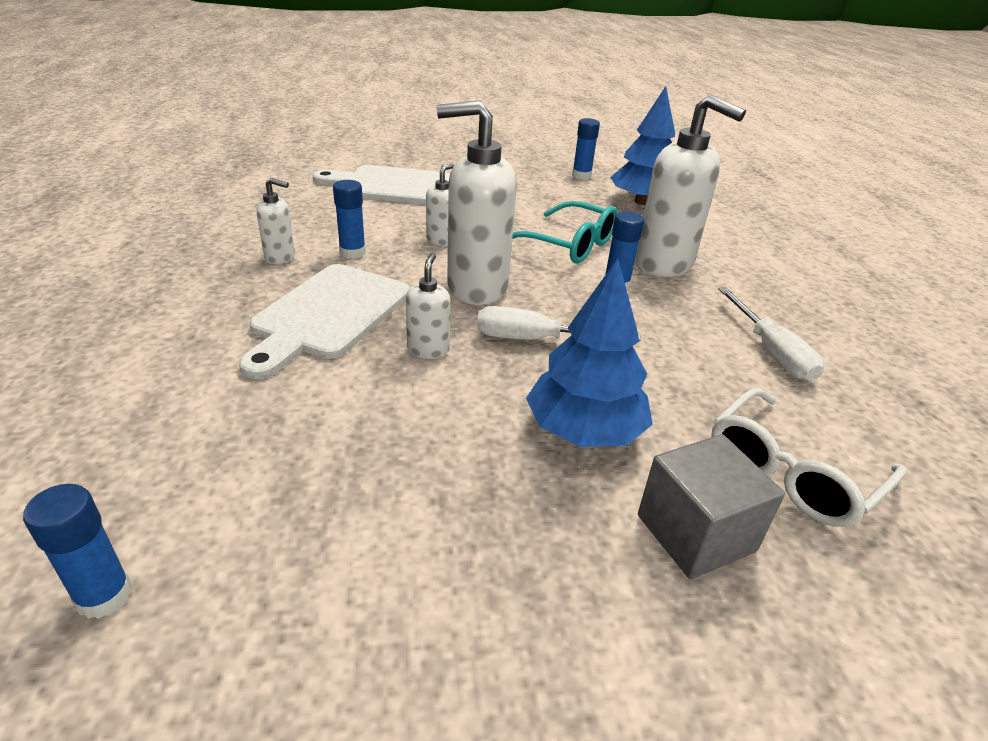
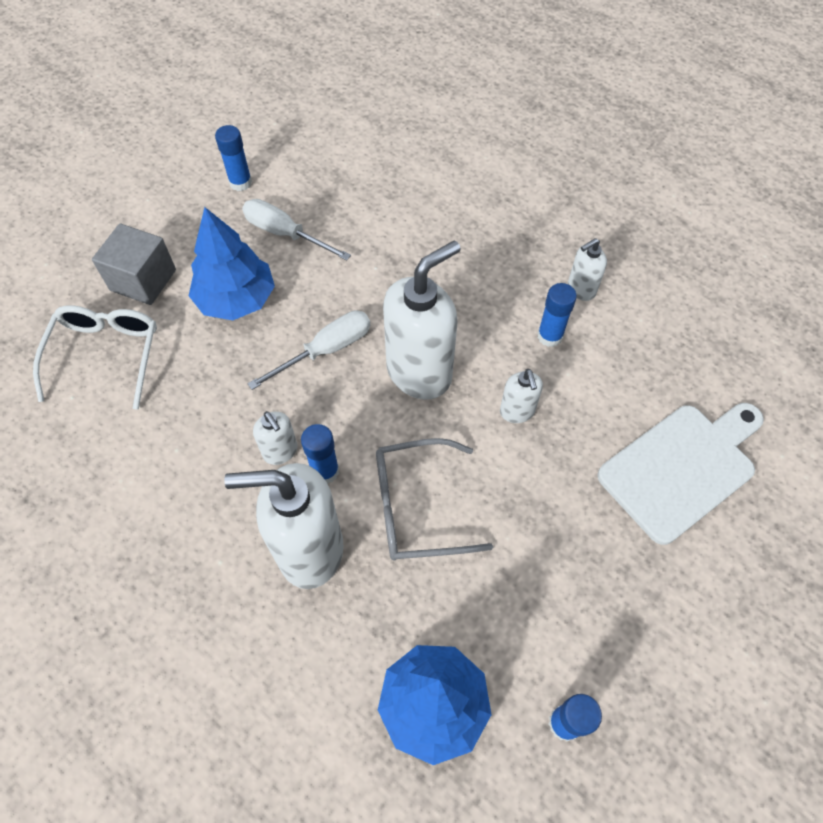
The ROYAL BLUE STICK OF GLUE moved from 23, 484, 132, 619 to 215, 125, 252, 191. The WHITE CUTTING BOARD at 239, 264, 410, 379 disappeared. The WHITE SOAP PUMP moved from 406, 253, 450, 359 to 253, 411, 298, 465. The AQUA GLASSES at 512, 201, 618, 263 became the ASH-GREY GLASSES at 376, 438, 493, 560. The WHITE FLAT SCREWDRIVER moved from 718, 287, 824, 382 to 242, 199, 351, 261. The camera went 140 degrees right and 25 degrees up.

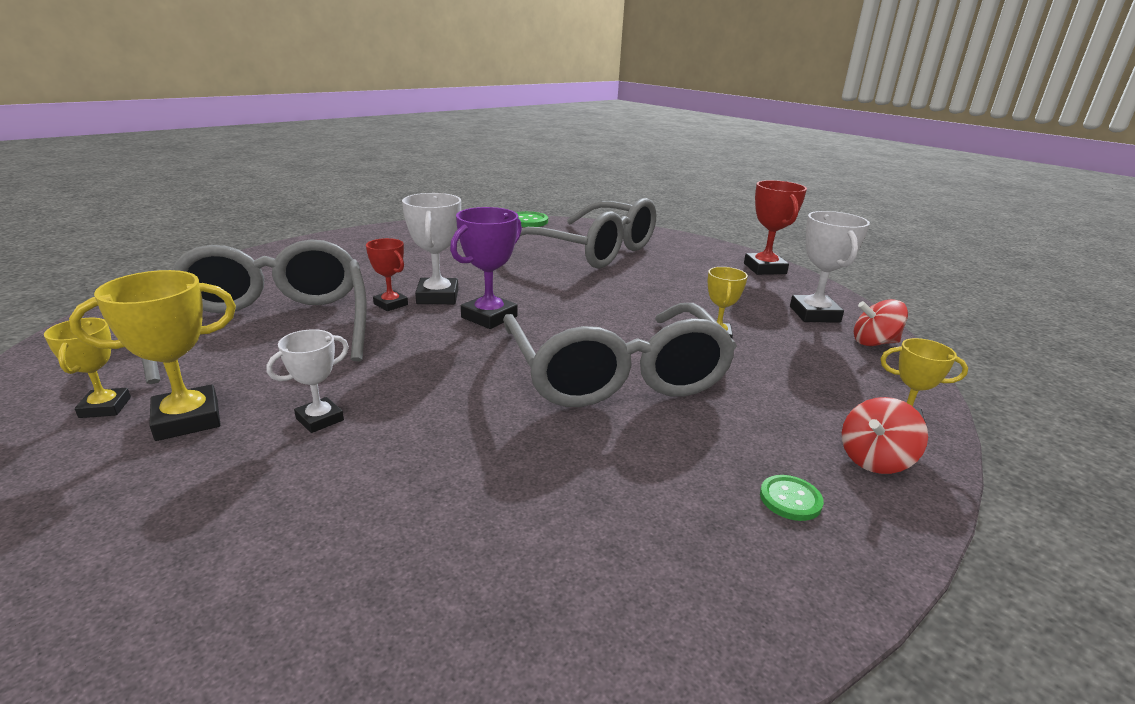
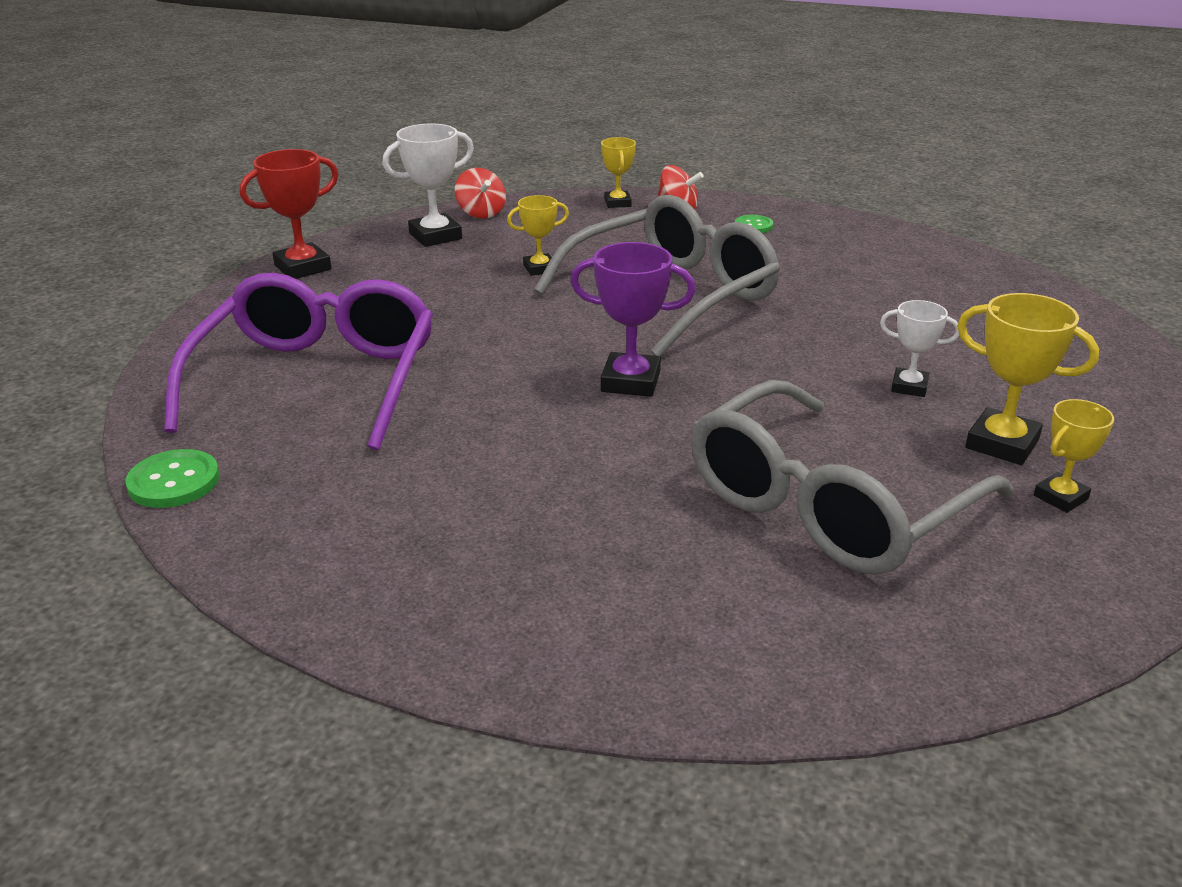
The SCARLET TROPHY at 366, 238, 408, 311 disappeared. The WHITE TROPHY at 402, 193, 461, 304 disappeared. The ASH-GREY GLASSES at 520, 198, 656, 269 became the PURPLE GLASSES at 164, 273, 433, 450. The camera went 115 degrees left and 5 degrees up.

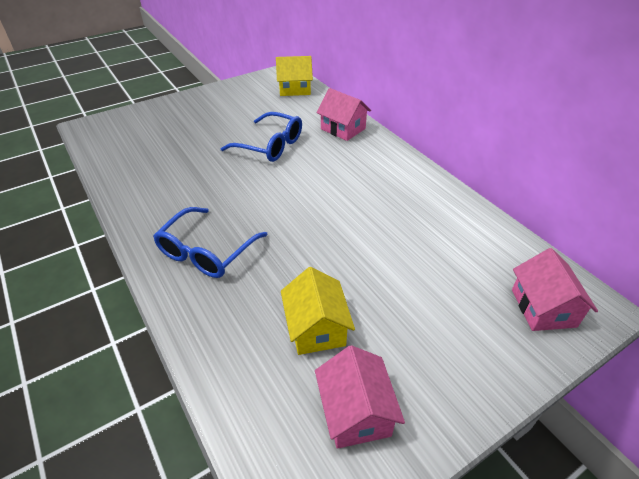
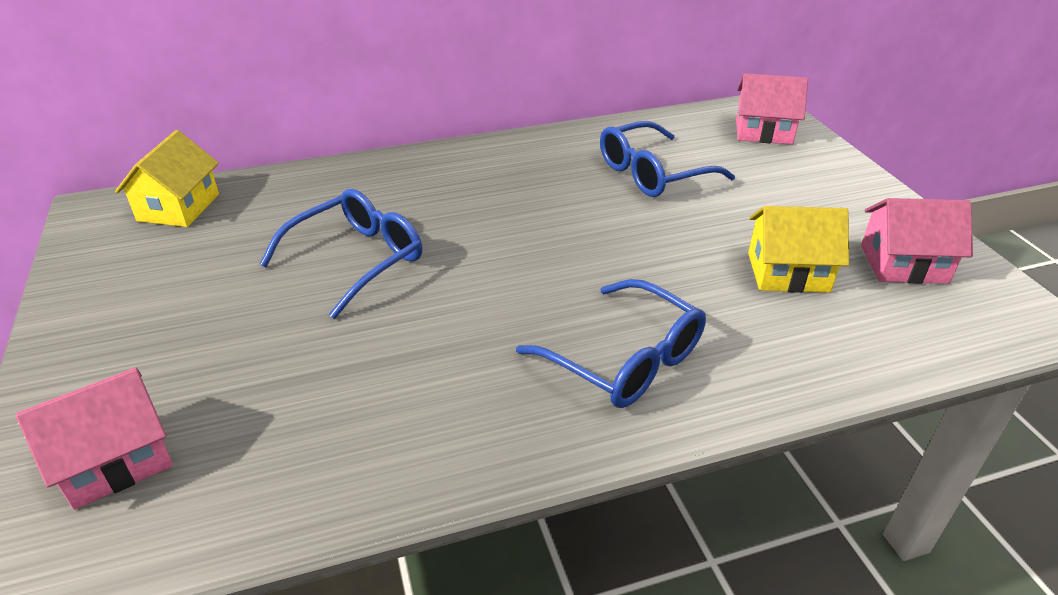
The ROSE-PINK HOUSE moved from 316, 88, 371, 141 to 15, 368, 173, 510. The ROYAL BLUE GLASSES at 600, 121, 735, 197 appeared. The camera went 75 degrees left and 5 degrees down.

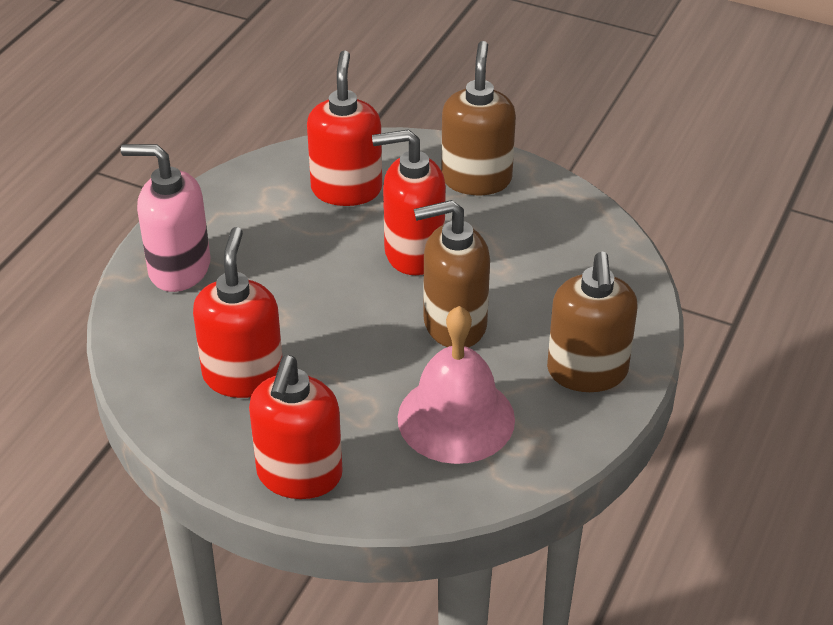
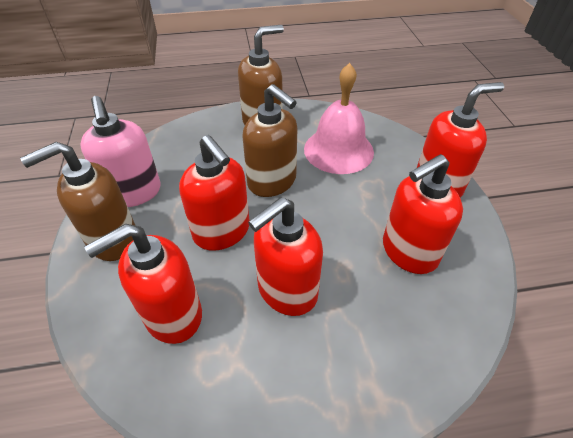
The ROSE-PINK SOAP PUMP moved from 121, 144, 210, 292 to 80, 96, 161, 207. The SCARLET SOAP PUMP at 248, 197, 323, 316 appeared. The camera went 125 degrees left and 5 degrees up.

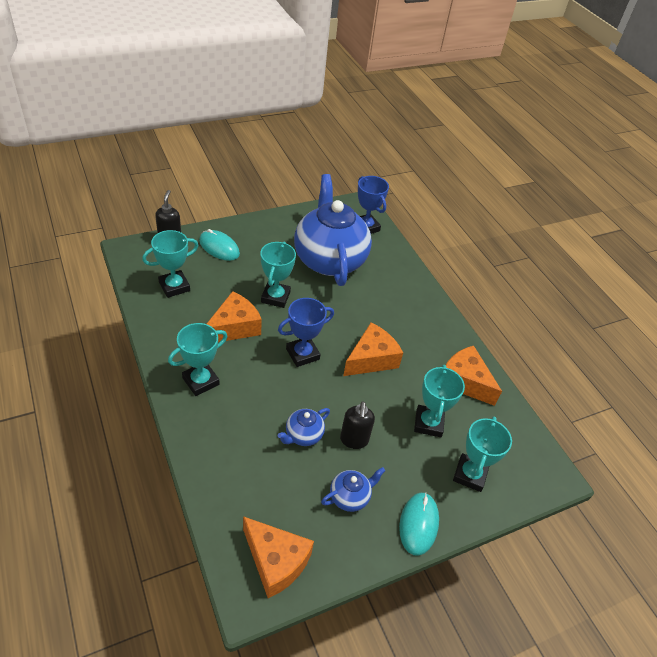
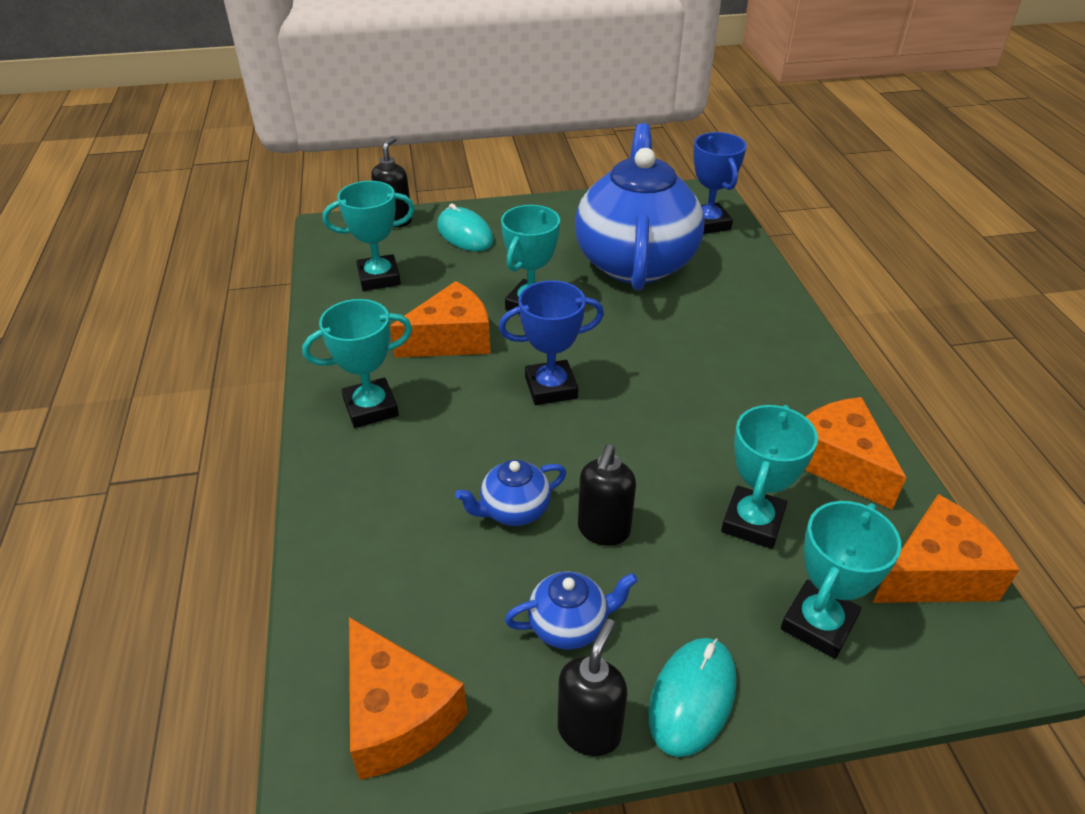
The ORANGE PIECE OF CHEESE moved from 343, 323, 403, 376 to 873, 494, 1020, 603. The EBONY SOAP PUMP at 558, 619, 627, 756 appeared. The camera went 20 degrees right and 5 degrees down.

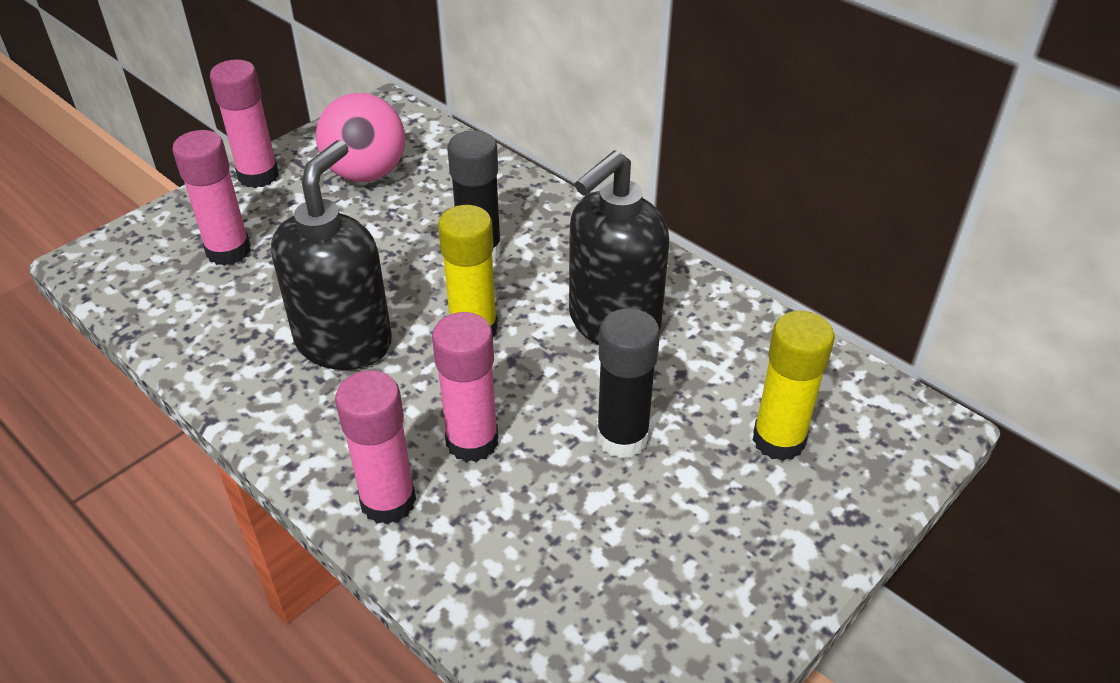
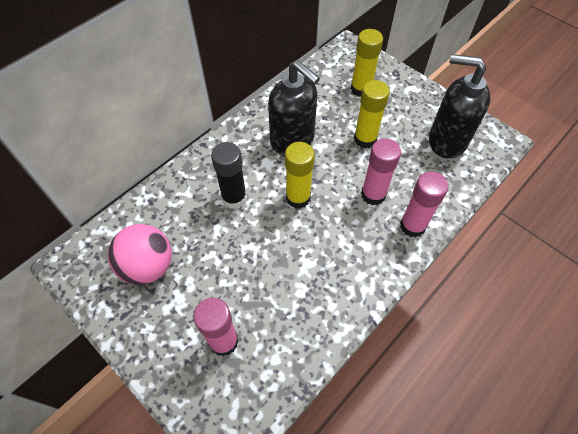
The ROSE-PINK STICK OF GLUE at 210, 59, 279, 188 disappeared. The EBONY SOAP PUMP moved from 271, 140, 392, 370 to 429, 54, 491, 158. The EBONY STICK OF GLUE at 596, 308, 660, 459 became the GOLDEN STICK OF GLUE at 354, 80, 390, 148. The camera went 90 degrees left and 15 degrees up.

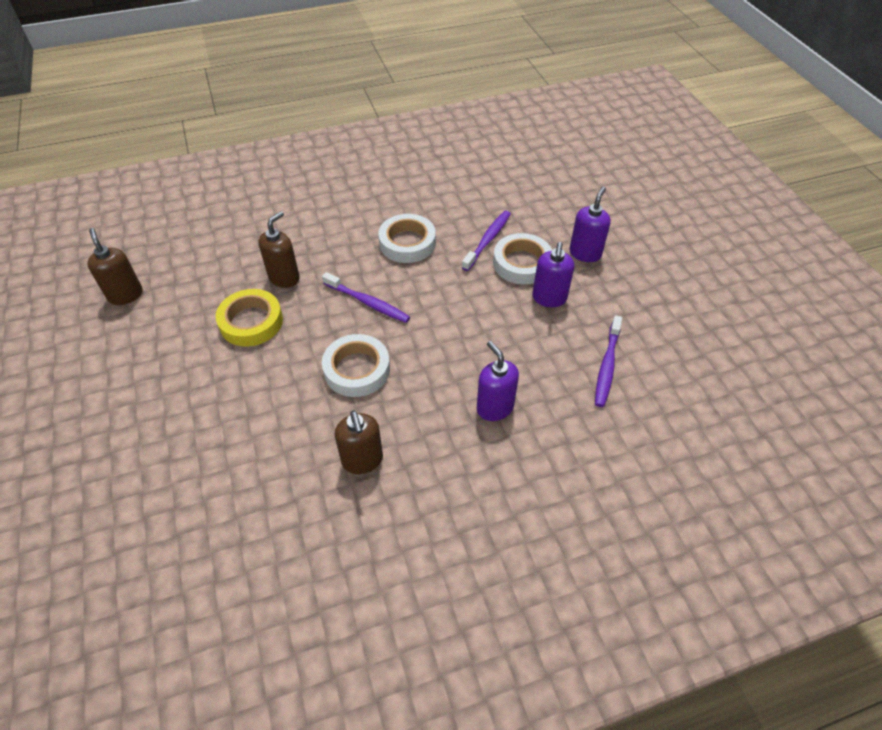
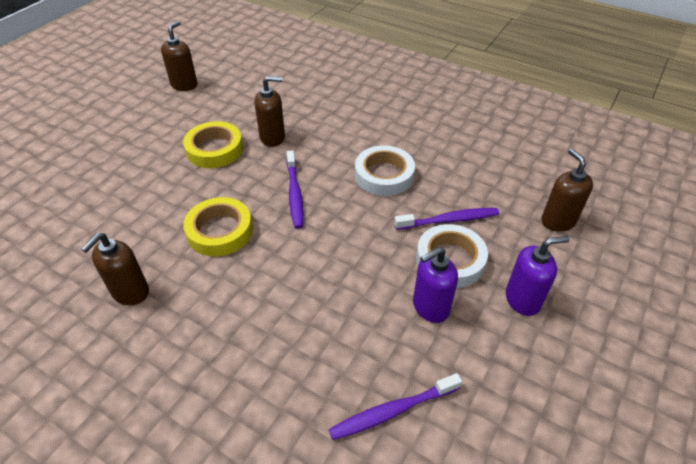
The WHITE STICKY TAPE at 322, 334, 390, 397 became the GOLDEN STICKY TAPE at 183, 197, 253, 257. The PURPLE SOAP PUMP at 477, 341, 519, 421 disappeared. The RUSSET SOAP PUMP at 541, 149, 593, 232 appeared. The camera went 50 degrees right and 5 degrees down.

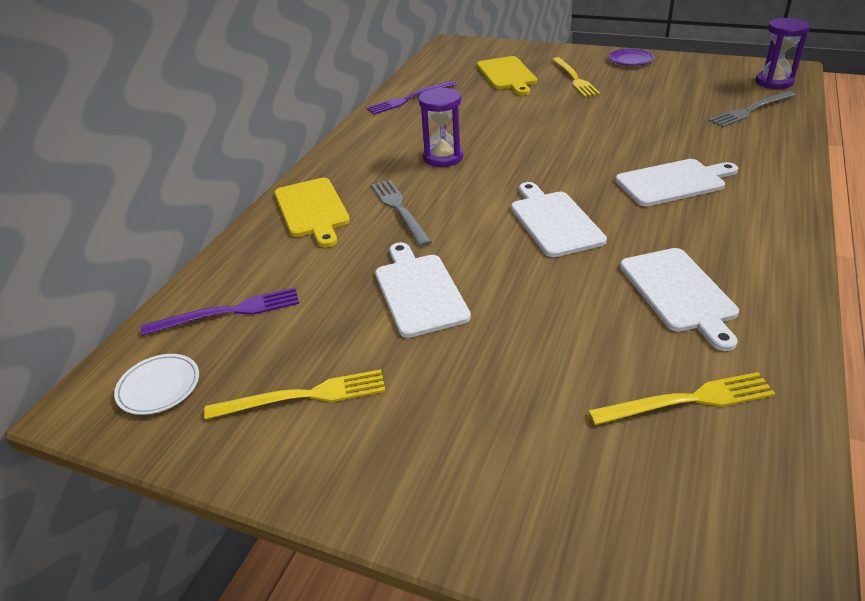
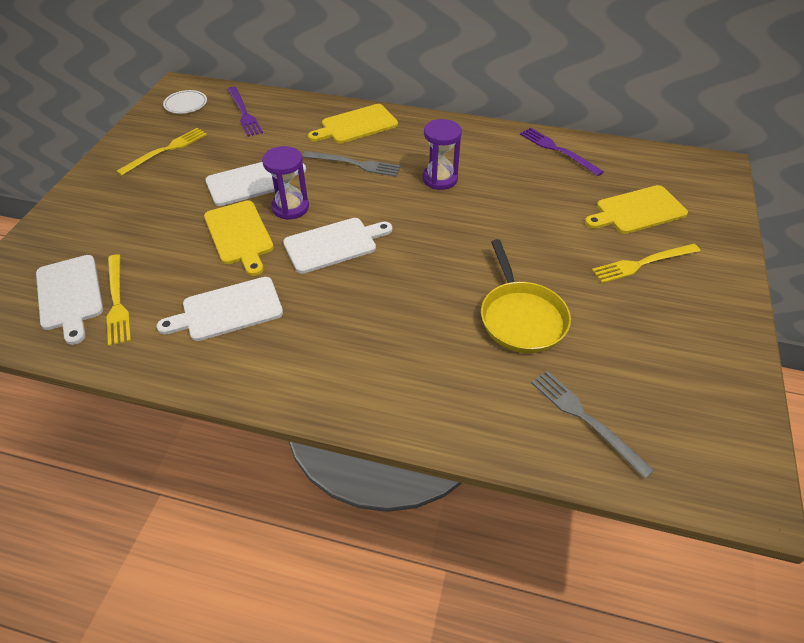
The GOLDEN TABLE FORK at 204, 369, 385, 419 turned 120 degrees counterclockwise. The ASH-GREY TABLE FORK at 371, 180, 432, 247 turned 45 degrees clockwise. The PURPLE FLAT DISH at 608, 48, 654, 66 disappeared. The WHITE CUTTING BOARD moved from 615, 159, 738, 206 to 36, 255, 103, 345. The PURPLE SANDGLASS moved from 755, 18, 810, 89 to 262, 146, 309, 220. The GOLDEN CUTTING BOARD at 204, 200, 274, 276 appeared. The GOLDEN SKILLET at 481, 239, 571, 353 appeared. The camera went 80 degrees right and 10 degrees up.

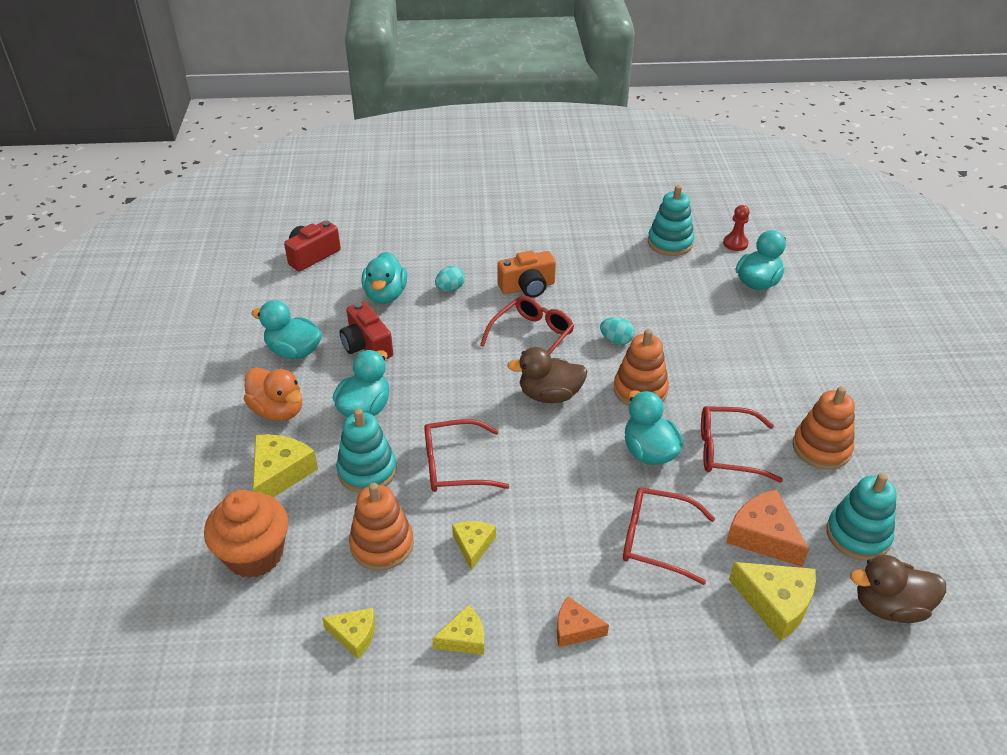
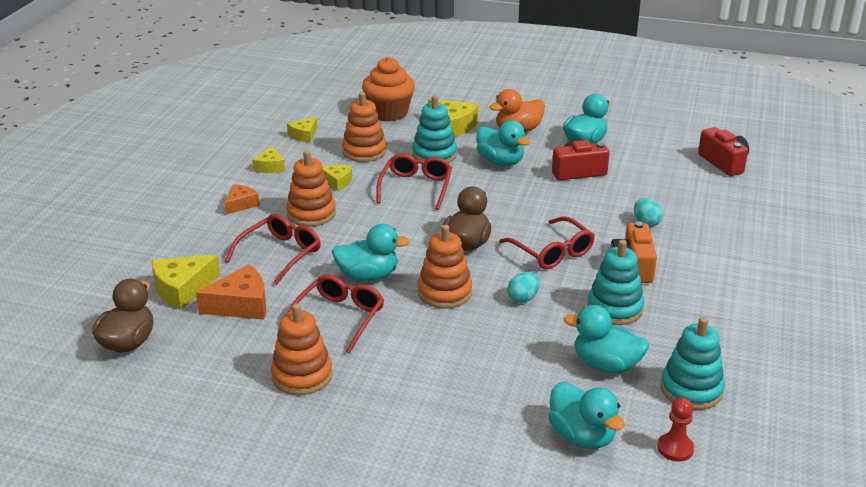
The AQUA DUCK moved from 362, 252, 407, 304 to 564, 305, 649, 373. The AQUA RING STACKER moved from 826, 473, 897, 560 to 587, 240, 644, 325. The ORANGE RING STACKER at 286, 150, 336, 227 appeared. The camera went 110 degrees right and 10 degrees down.

